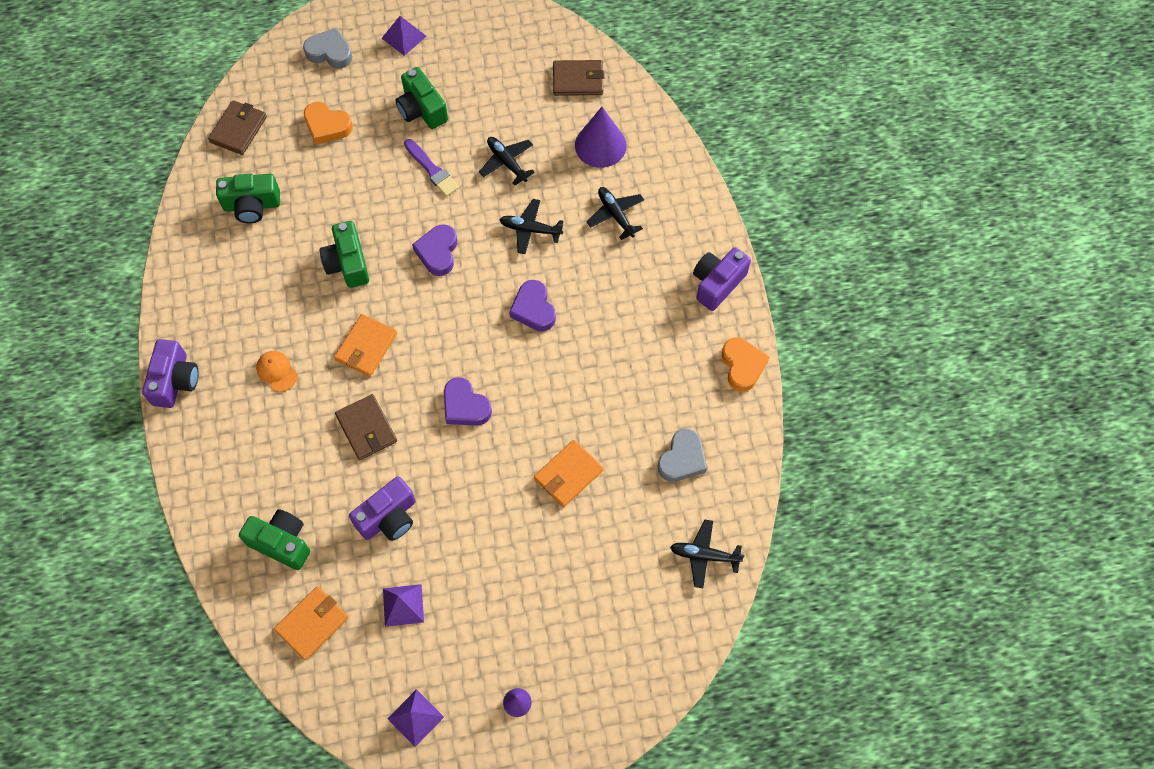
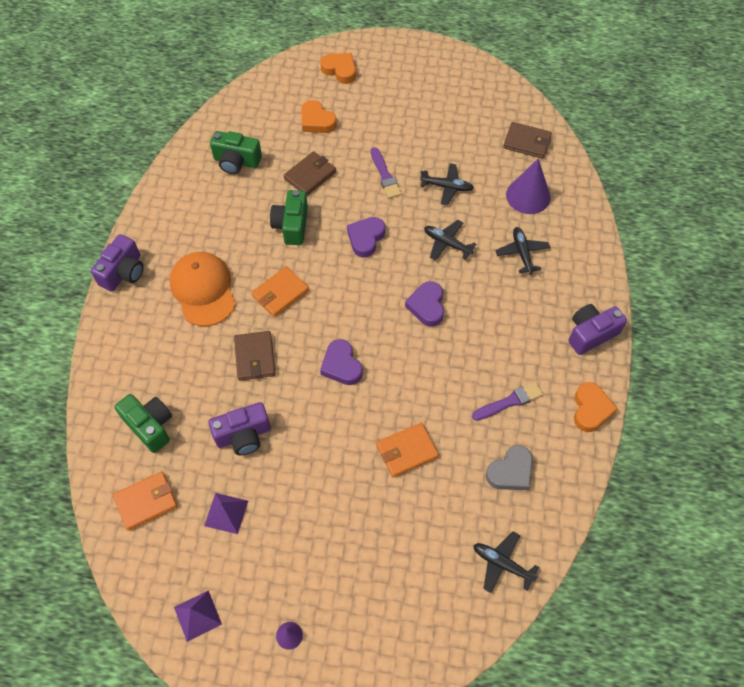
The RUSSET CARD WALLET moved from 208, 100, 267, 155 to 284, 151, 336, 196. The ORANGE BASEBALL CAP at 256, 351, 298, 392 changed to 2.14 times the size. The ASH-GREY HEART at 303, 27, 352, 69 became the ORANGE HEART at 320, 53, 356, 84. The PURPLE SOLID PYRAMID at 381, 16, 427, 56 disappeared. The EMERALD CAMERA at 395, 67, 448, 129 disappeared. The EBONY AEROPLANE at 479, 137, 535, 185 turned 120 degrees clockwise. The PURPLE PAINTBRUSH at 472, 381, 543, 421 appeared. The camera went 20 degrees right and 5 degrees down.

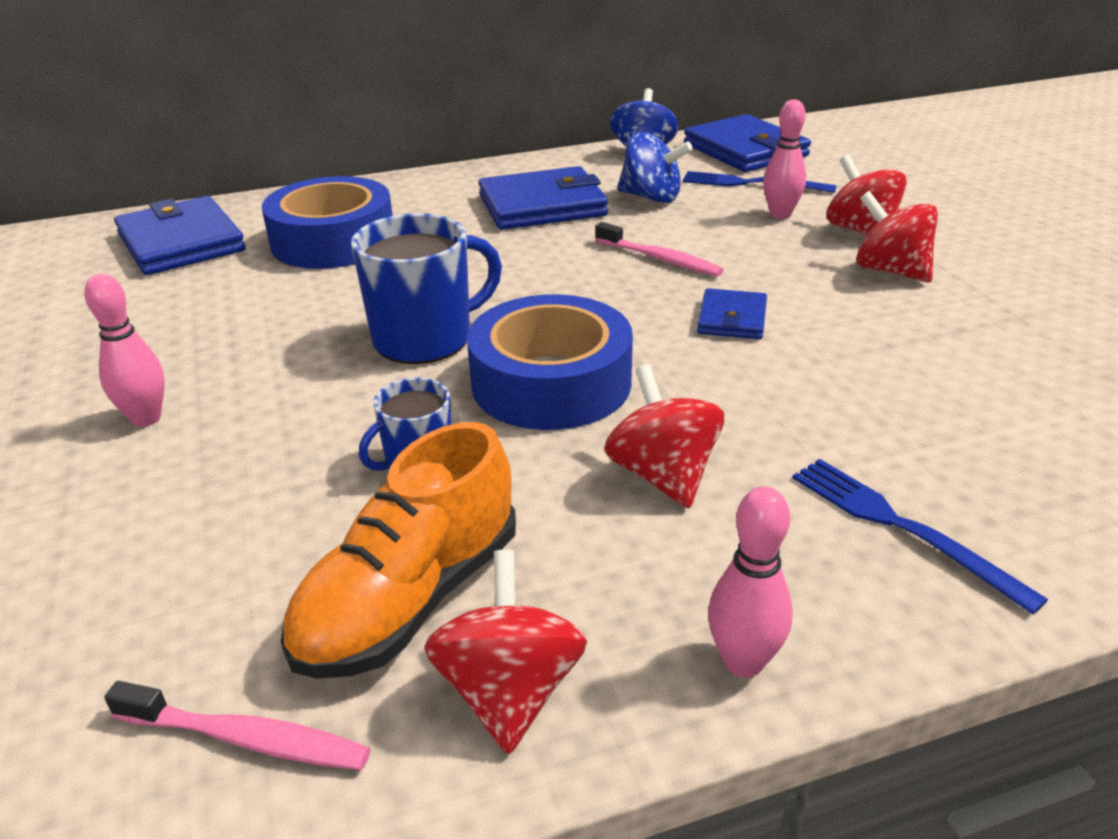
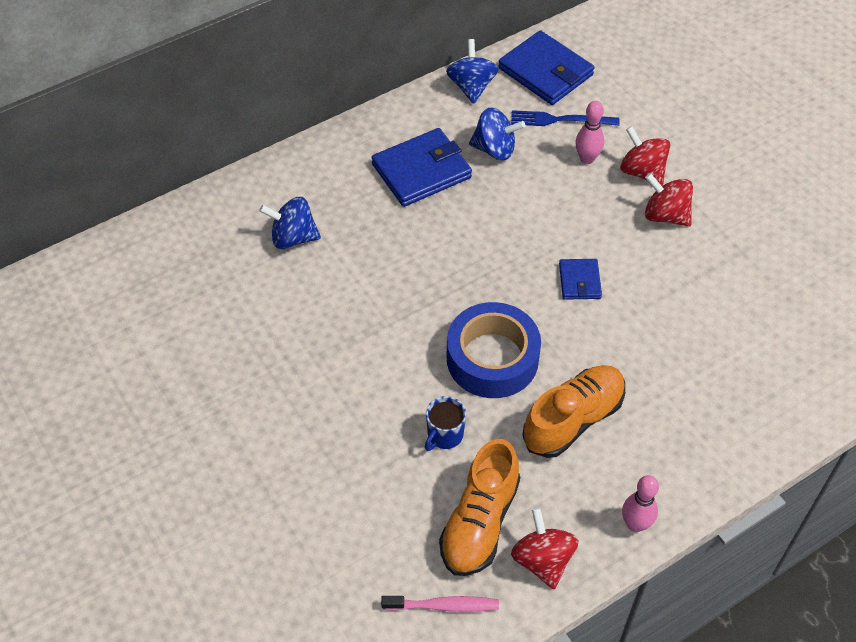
The ROSE-PINK BOWLING PIN at 84, 274, 165, 427 disappeared. The ROYAL BLUE CARD WALLET at 114, 196, 246, 275 disappeared. The ROYAL BLUE STICKY TAPE at 262, 176, 393, 269 was replaced by the ROYAL BLUE WHIRLIGIG at 259, 197, 321, 249. The ROYAL BLUE COFFEE MUG at 351, 213, 502, 364 disappeared. The ROSE-PINK DENTAL BRUSH at 595, 222, 724, 276 disappeared. The SCARLET WHIRLIGIG at 604, 364, 724, 508 was replaced by the ORANGE SNEAKER at 522, 365, 625, 458. The ROYAL BLUE TABLE FORK at 792, 459, 1048, 615 disappeared. The camera went 15 degrees left and 20 degrees up.

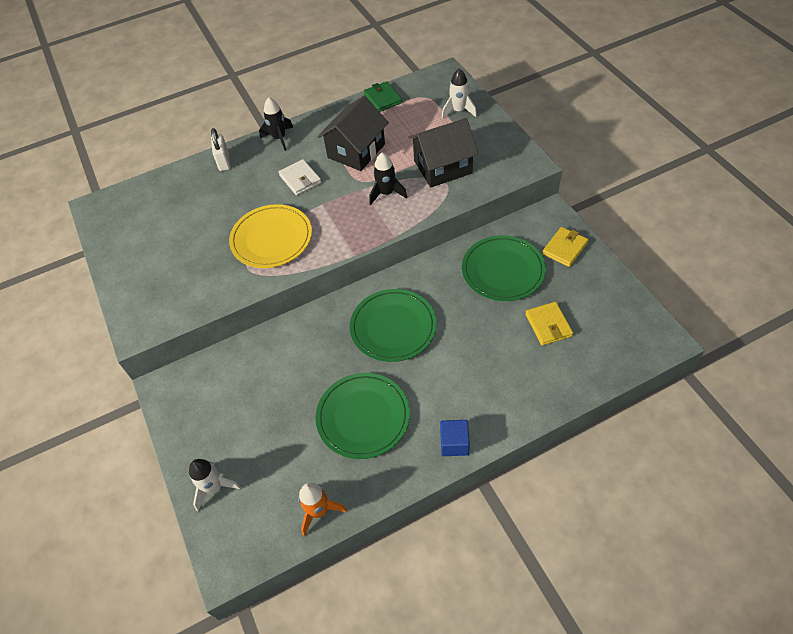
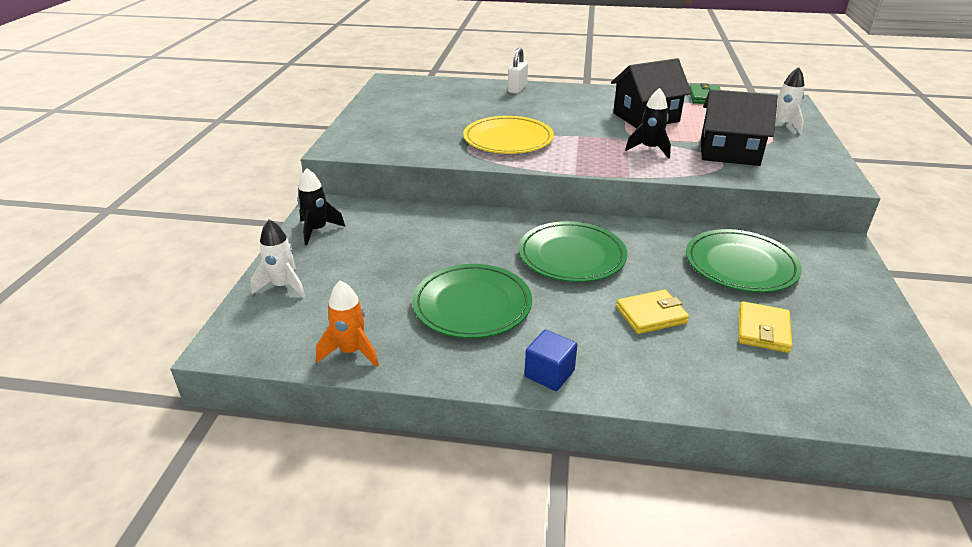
The EBONY TOY ROCKET moved from 259, 97, 293, 151 to 297, 168, 345, 245. The WHITE CARD WALLET at 279, 159, 321, 195 disappeared. The GOLDEN CARD WALLET moved from 542, 227, 588, 267 to 616, 290, 689, 334. The camera went 30 degrees right and 20 degrees down.

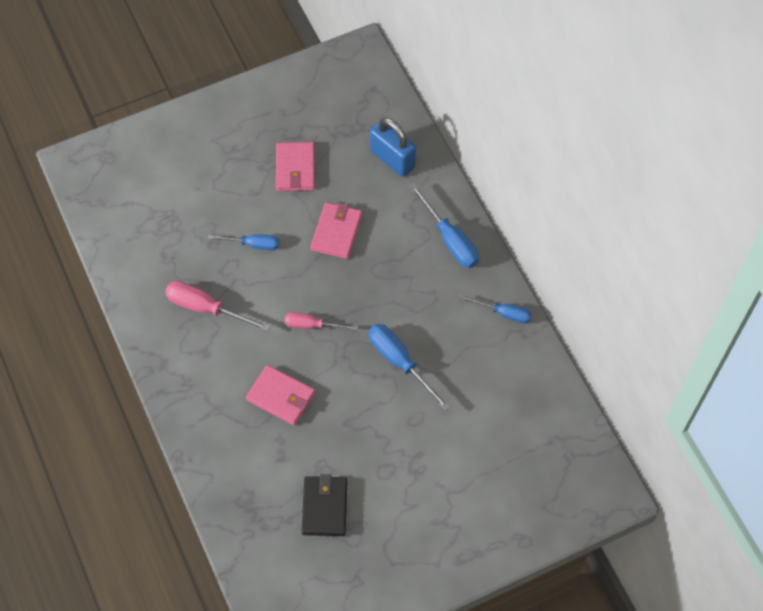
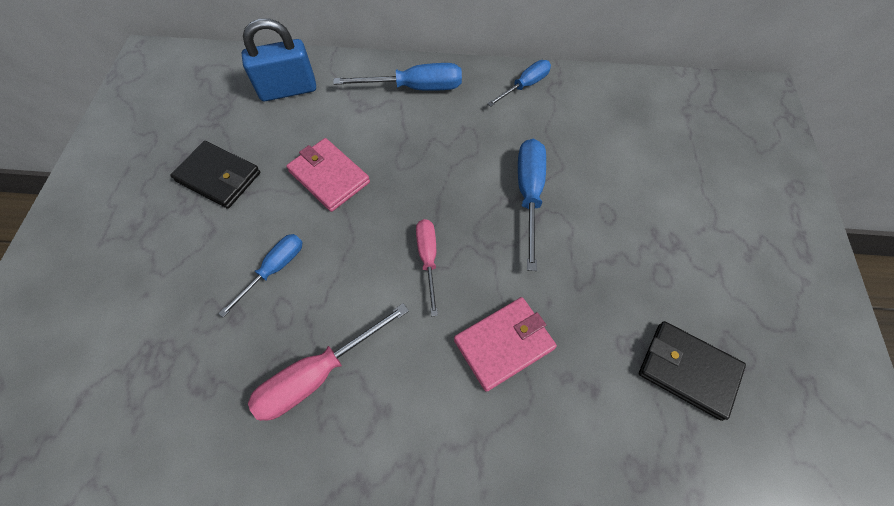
The ROSE-PINK CARD WALLET at 276, 142, 315, 191 became the EBONY CARD WALLET at 170, 141, 260, 209. The ROSE-PINK FLAT SCREWDRIVER at 284, 312, 358, 331 turned 135 degrees clockwise. The ROYAL BLUE FLAT SCREWDRIVER at 369, 324, 451, 411 turned 105 degrees clockwise. The camera went 60 degrees left and 0 degrees up.

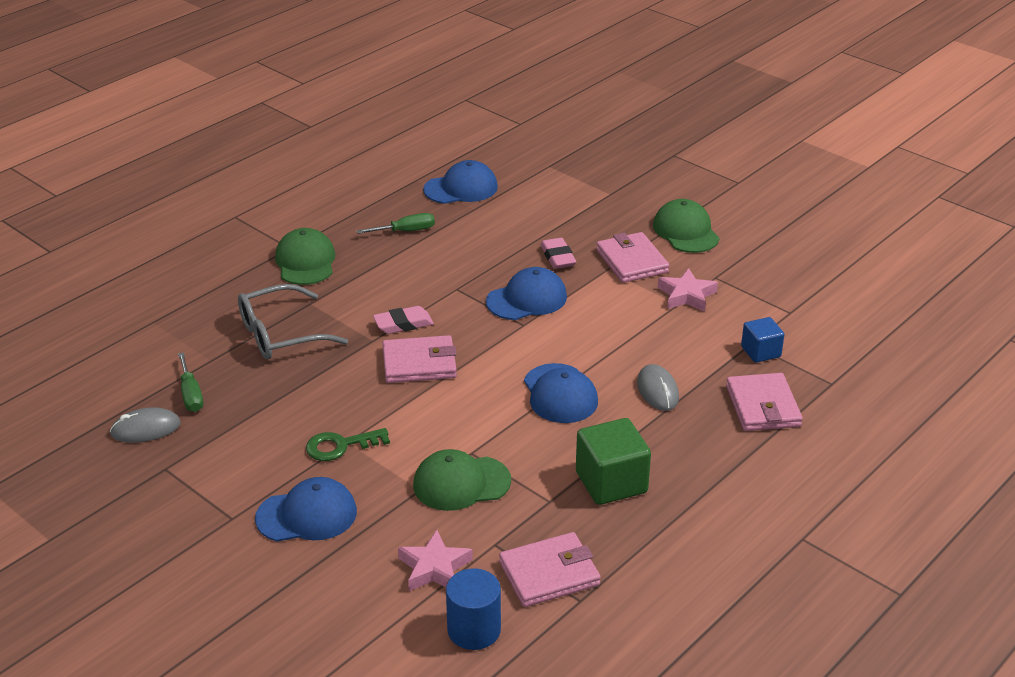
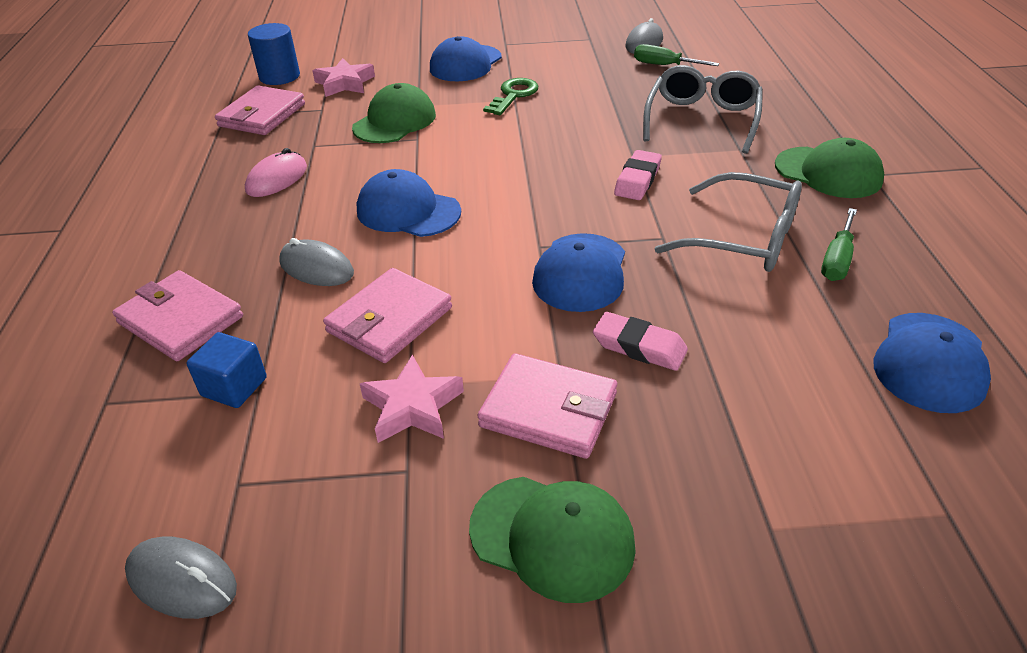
The ROSE-PINK CARD WALLET moved from 382, 335, 457, 383 to 323, 268, 452, 363. The EMERALD CUBE at 576, 418, 651, 505 was replaced by the ROSE-PINK MOUSE at 245, 148, 307, 197. The ASH-GREY MOUSE at 125, 537, 237, 619 appeared. The ASH-GREY GLASSES at 655, 172, 802, 272 appeared. The camera went 135 degrees right and 5 degrees up.

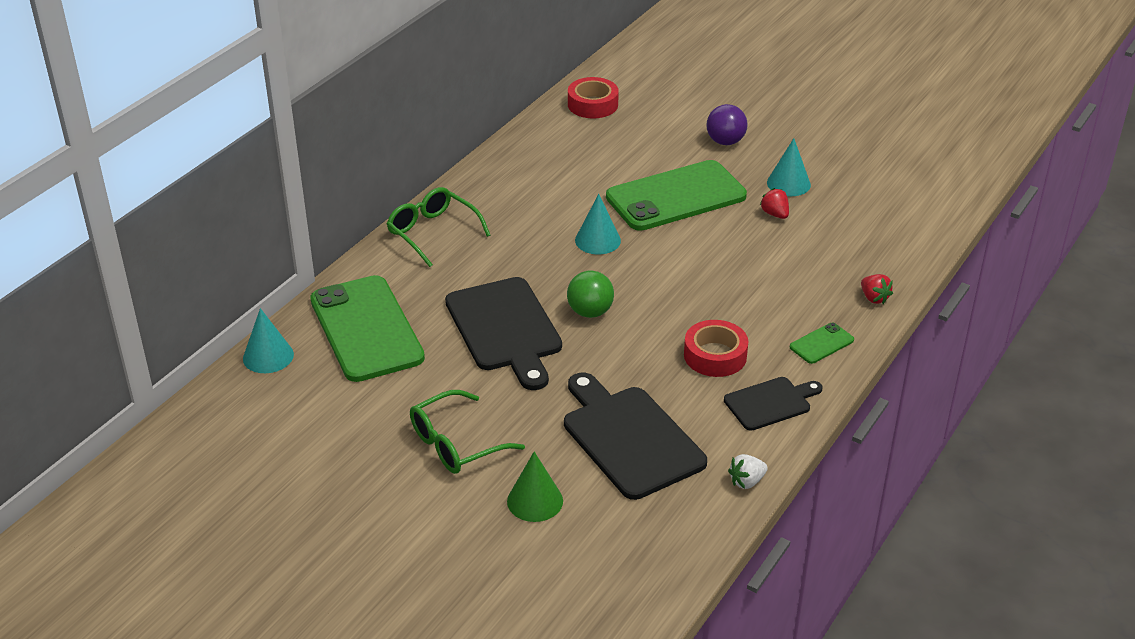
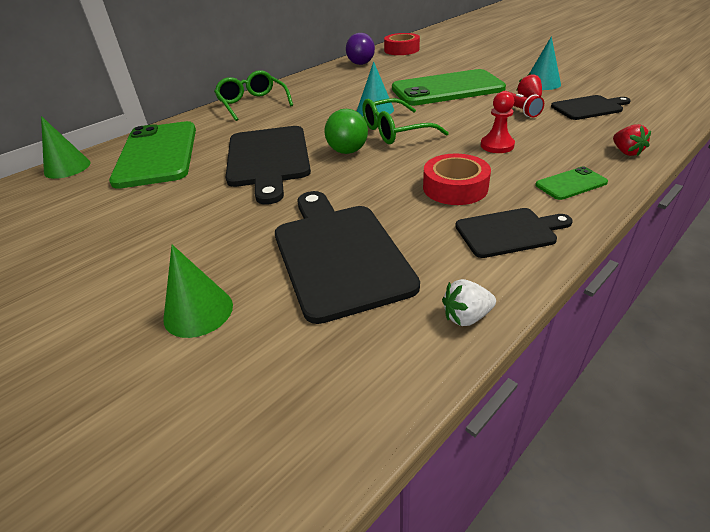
The AQUA CONE at 243, 308, 294, 373 became the EMERALD CONE at 41, 116, 91, 179. The EMERALD GLASSES moved from 410, 390, 525, 474 to 362, 98, 449, 144. The PURPLE PLAY BALL moved from 706, 104, 748, 145 to 346, 33, 375, 65. The SCARLET GAME PAWN at 481, 91, 515, 153 appeared. The SCARLET POCKET TORCH at 507, 91, 544, 117 appeared. The EBONY CUTTING BOARD at 551, 95, 631, 120 appeared. The camera went 15 degrees right and 0 degrees up.

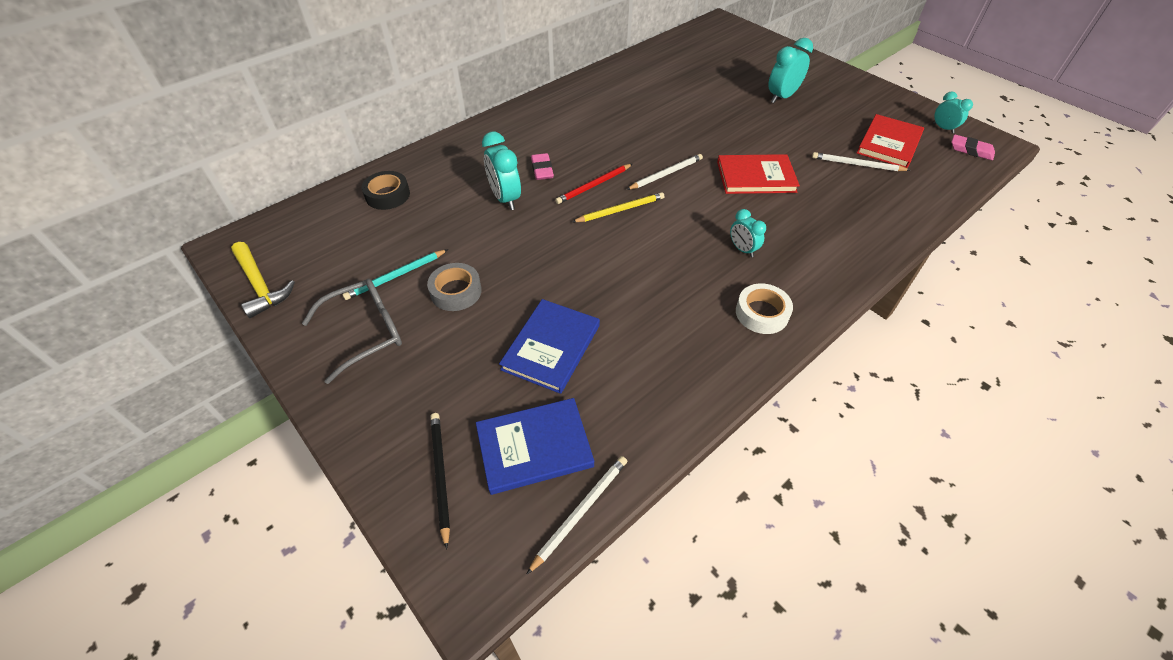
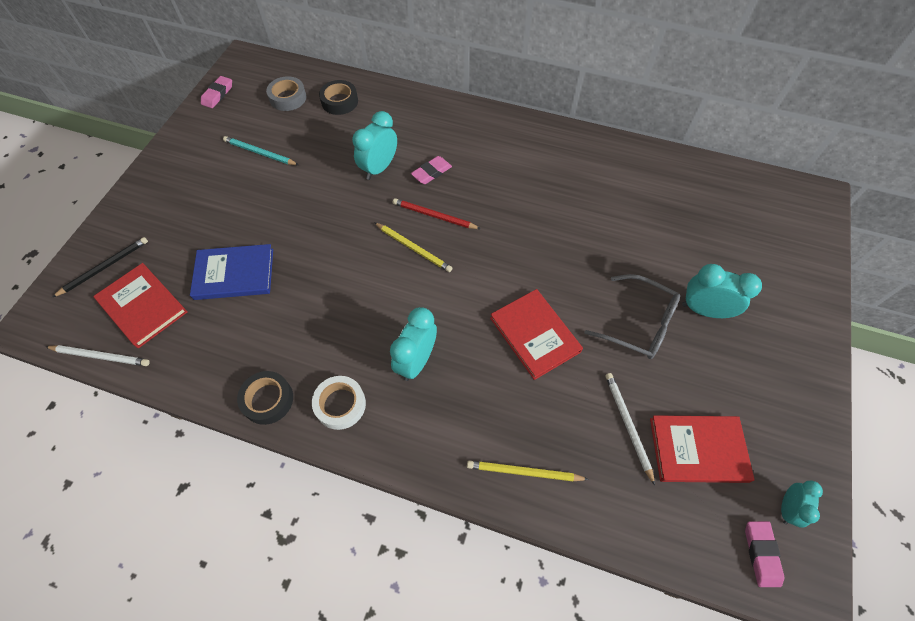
The GOLDEN HAMMER at 231, 242, 295, 318 was replaced by the ROSE-PINK ERASER at 201, 76, 232, 108. The ASH-GREY GLASSES moved from 302, 279, 402, 384 to 585, 274, 680, 359. The ASH-GREY STICKY TAPE moved from 427, 263, 482, 311 to 266, 76, 306, 111. The ROYAL BLUE HARDBACK at 476, 398, 594, 495 became the SCARLET HARDBACK at 94, 263, 188, 348. The WHITE LEAD PENCIL at 626, 154, 703, 190 disappeared. The AQUA ALARM CLOCK at 730, 209, 766, 257 changed to 1.64 times the size. The EBONY STICKY TAPE at 237, 371, 293, 425 appeared. The GOLDEN LEAD PENCIL at 467, 460, 589, 481 appeared. The camera went 60 degrees right and 10 degrees up.

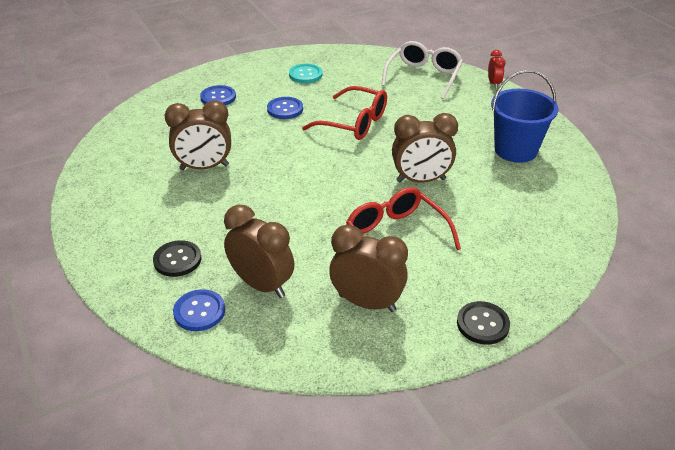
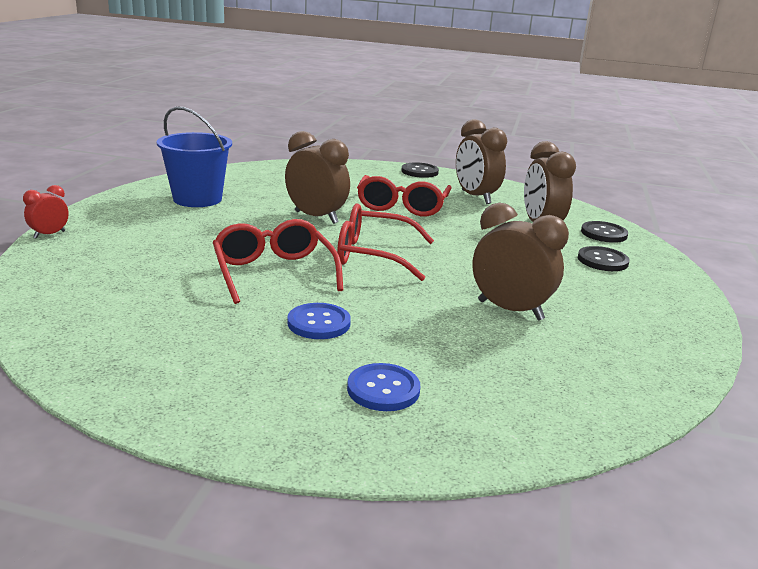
The ROYAL BLUE SHIRT BUTTON at 173, 289, 225, 331 became the EBONY SHIRT BUTTON at 581, 221, 628, 243. The AQUA SHIRT BUTTON at 289, 64, 322, 83 disappeared. The WHITE GLASSES at 381, 41, 463, 99 disappeared. The SCARLET GLASSES at 337, 203, 434, 281 appeared. The camera went 140 degrees left and 15 degrees down.

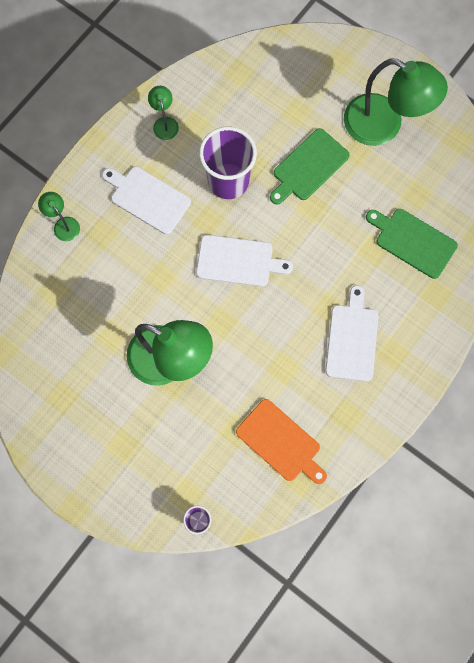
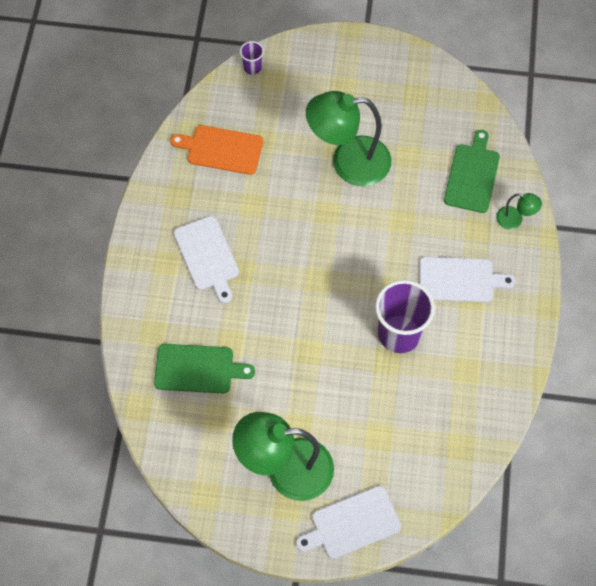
The EMERALD READING LAMP at 148, 86, 179, 140 disappeared. The WHITE CUTTING BOARD moved from 196, 235, 293, 287 to 296, 486, 401, 559. The EMERALD CUTTING BOARD moved from 270, 128, 350, 205 to 444, 130, 500, 213. The camera went 150 degrees right and 10 degrees down.

